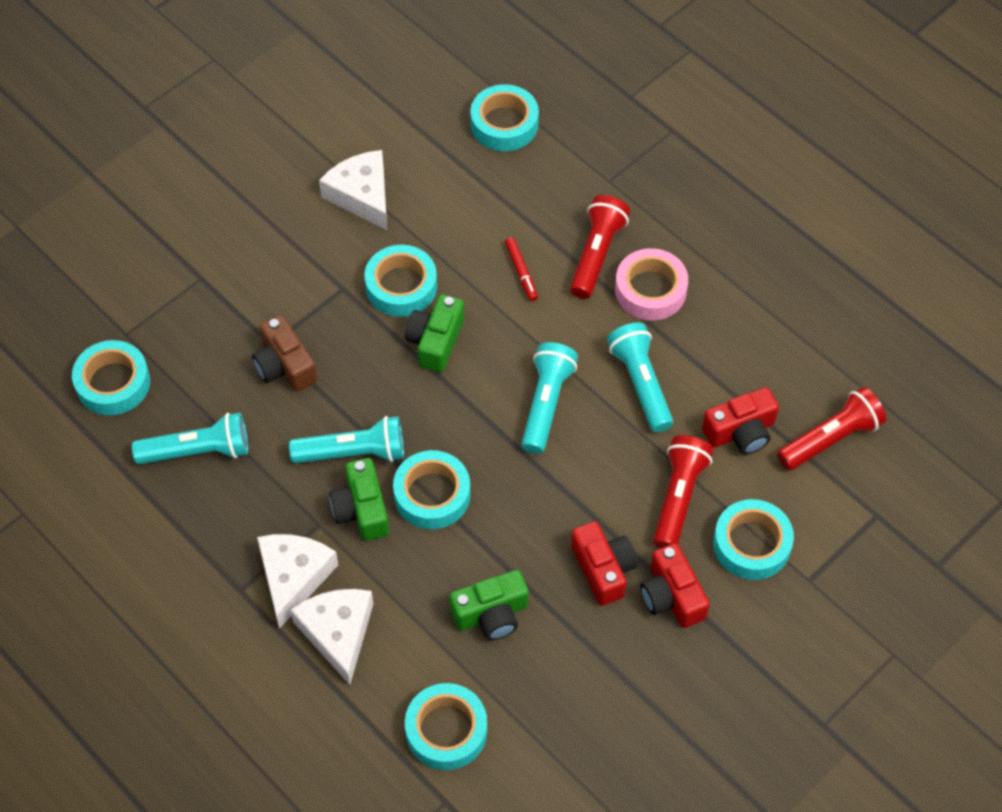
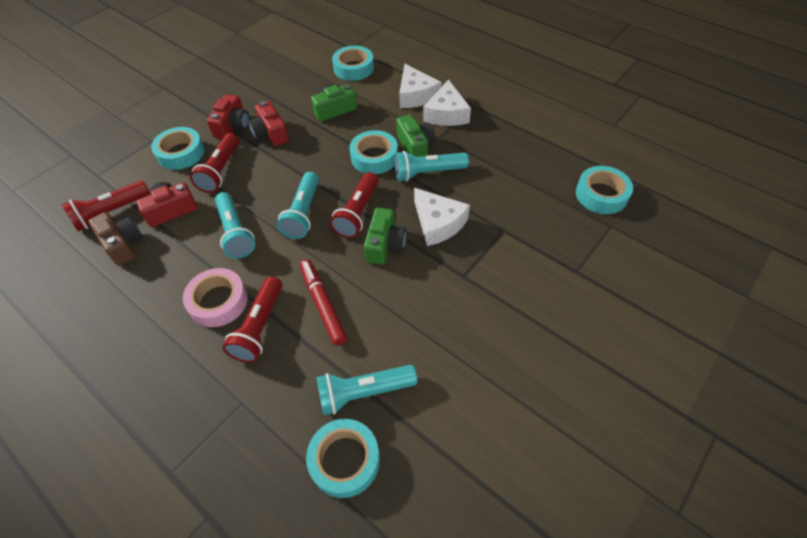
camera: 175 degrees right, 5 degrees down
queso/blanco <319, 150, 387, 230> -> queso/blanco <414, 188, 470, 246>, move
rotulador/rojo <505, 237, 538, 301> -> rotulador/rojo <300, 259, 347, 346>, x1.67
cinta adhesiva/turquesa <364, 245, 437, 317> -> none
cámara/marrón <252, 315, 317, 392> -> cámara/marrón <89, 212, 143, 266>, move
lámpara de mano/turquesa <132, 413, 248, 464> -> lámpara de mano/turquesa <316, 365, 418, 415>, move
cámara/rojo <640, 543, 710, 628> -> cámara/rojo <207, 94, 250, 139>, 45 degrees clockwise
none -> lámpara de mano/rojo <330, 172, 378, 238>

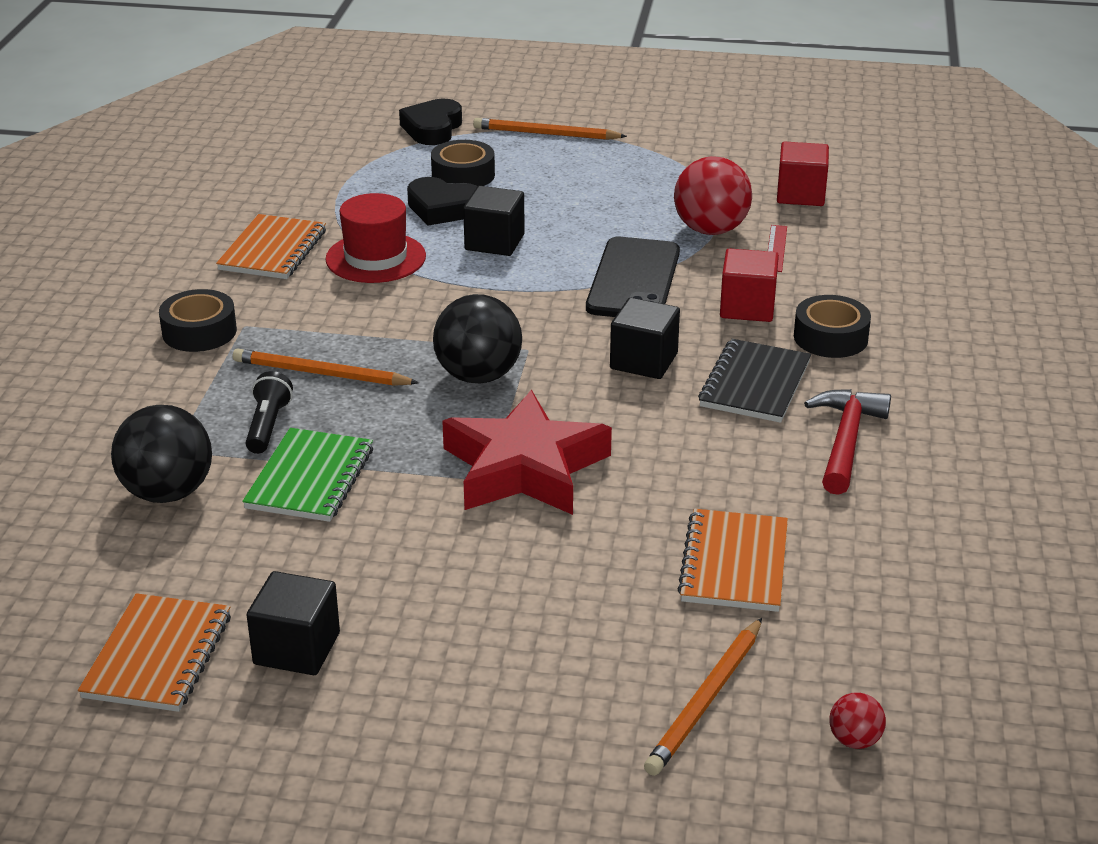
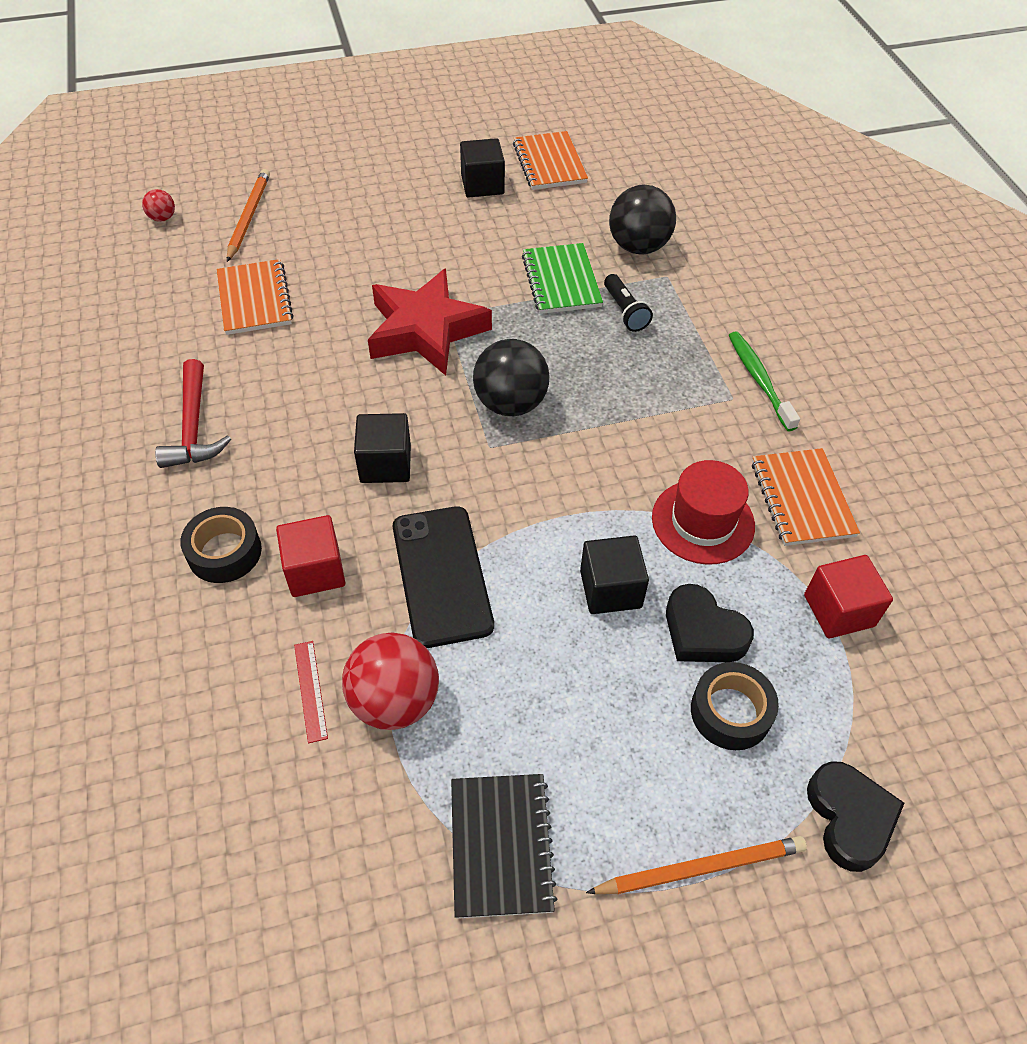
camera: 155 degrees right, 20 degrees up
cubo/rojo <777, 141, 829, 206> -> cubo/rojo <804, 555, 893, 639>, move
corazón/negro <407, 177, 478, 225> -> corazón/negro <666, 584, 754, 662>, 135 degrees counterclockwise
cinta adhesiva/negro <159, 289, 237, 352> -> cepillo de dientes/verde <729, 331, 800, 431>
cuaderno/negro <698, 339, 811, 423> -> cuaderno/negro <451, 774, 557, 919>, move
lápiz/naranja <233, 348, 419, 386> -> none

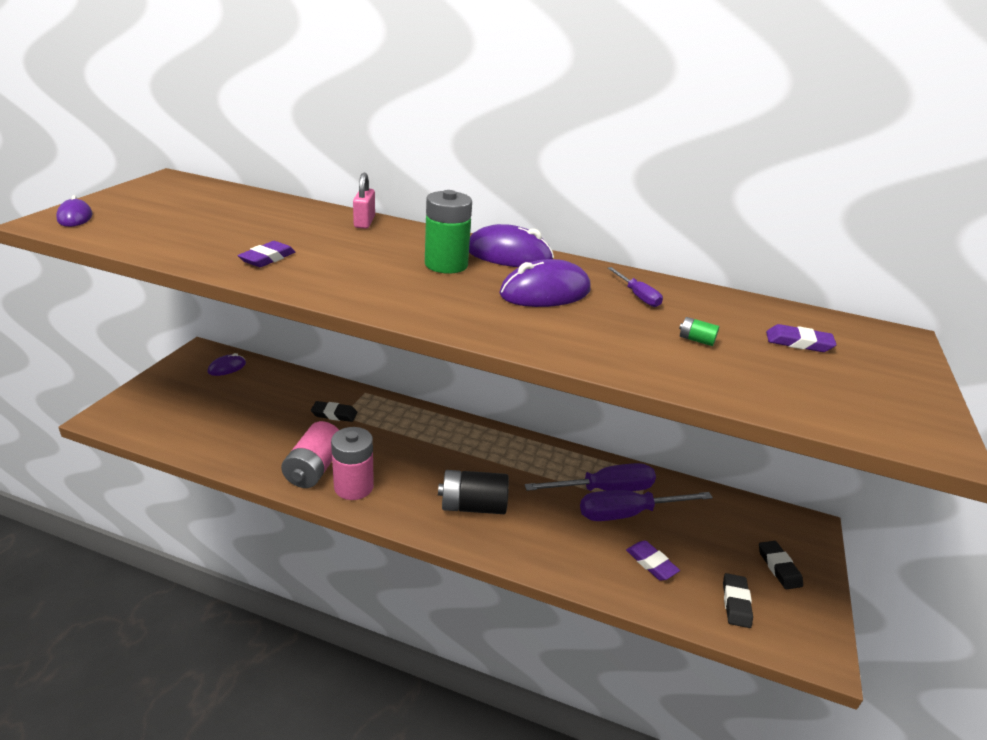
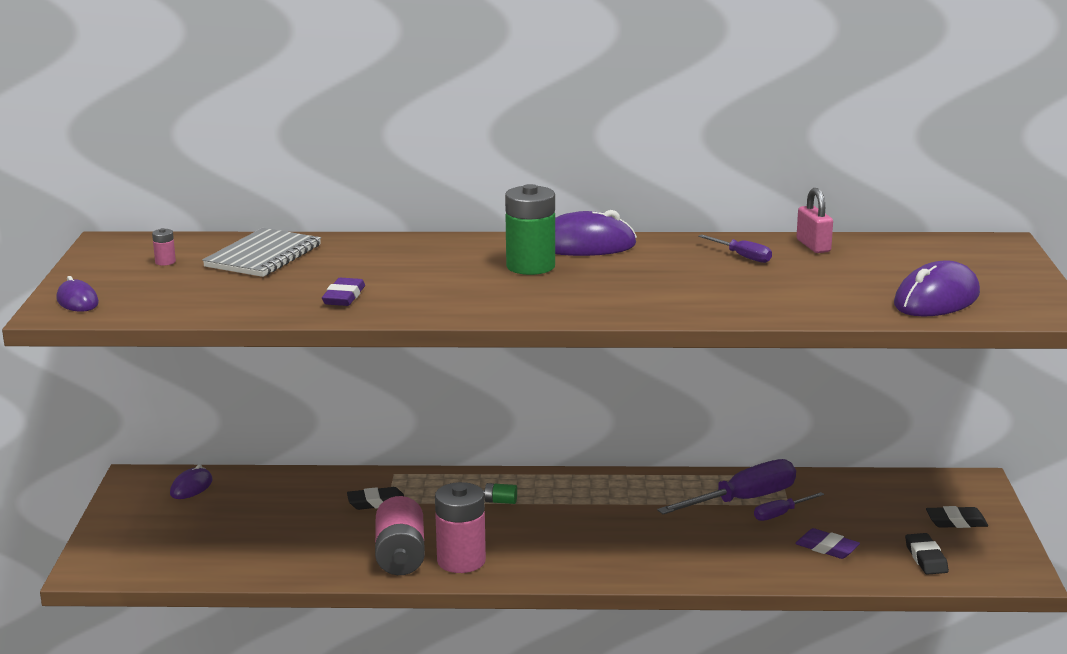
camera: 15 degrees left, 10 degrees down
candado/rosa <353, 173, 375, 229> -> candado/rosa <797, 188, 833, 253>, move
ratón/morado <499, 259, 591, 307> -> ratón/morado <894, 260, 980, 317>, move
pila/verde <679, 317, 719, 346> -> pila/verde <483, 483, 517, 504>, move
goma de borrar/morado <766, 324, 837, 352> -> none
pila/negro <438, 470, 509, 514> -> none
destornillador/morado <580, 490, 713, 521> -> destornillador/morado <754, 492, 824, 521>, x0.51
goma de borrar/negro <759, 541, 803, 589> -> goma de borrar/negro <926, 506, 988, 528>, 60 degrees counterclockwise
none -> pila/rosa <152, 228, 176, 266>
none -> cuaderno/gris <202, 228, 321, 277>

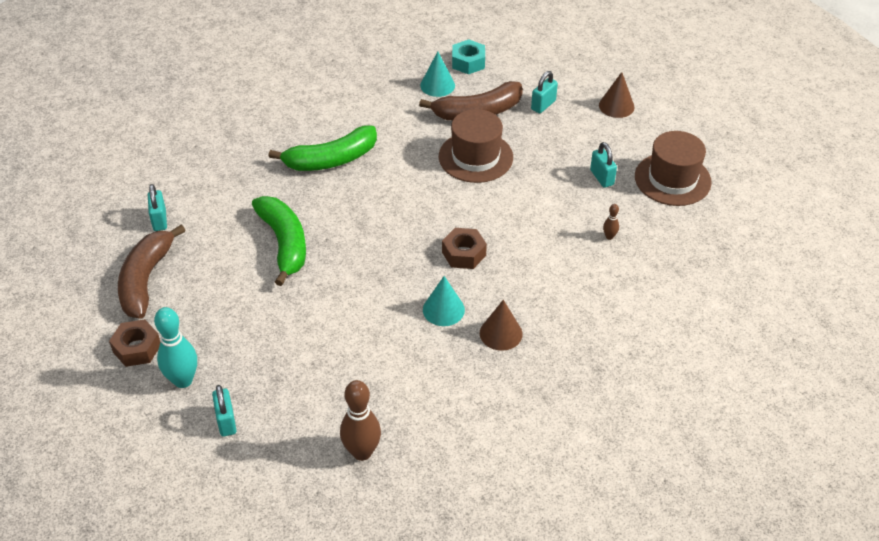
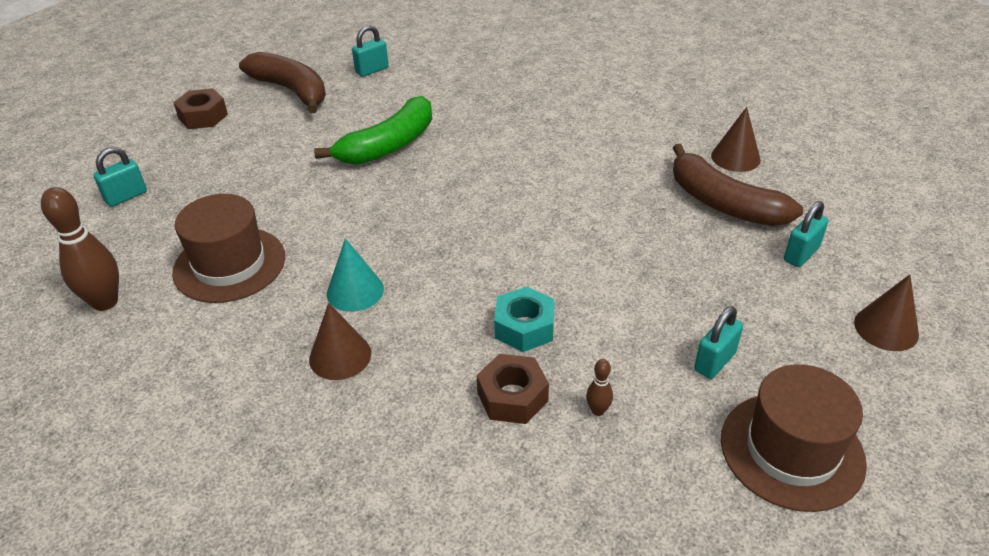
camera: 65 degrees right, 5 degrees down
tuerca/turquesa <452, 39, 485, 74> -> tuerca/turquesa <494, 286, 555, 352>, move
cono/turquesa <420, 51, 455, 97> -> cono/marrón <711, 107, 761, 172>
candado/turquesa <531, 71, 558, 113> -> candado/turquesa <784, 201, 829, 267>, 60 degrees counterclockwise
sombrero/marrón <439, 109, 513, 183> -> sombrero/marrón <172, 194, 285, 303>, move
plátano/verde <268, 126, 377, 171> -> none
plátano/marrón <118, 225, 186, 319> -> plátano/marrón <239, 52, 326, 113>, 60 degrees clockwise
tuerca/marrón <442, 228, 487, 269> -> tuerca/marrón <477, 354, 549, 424>, move
bolo/turquesa <154, 307, 197, 388> -> none

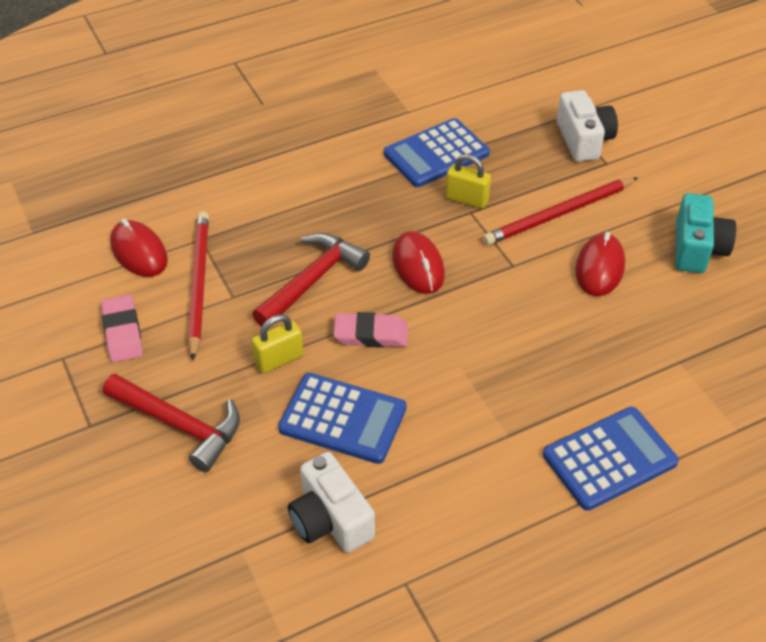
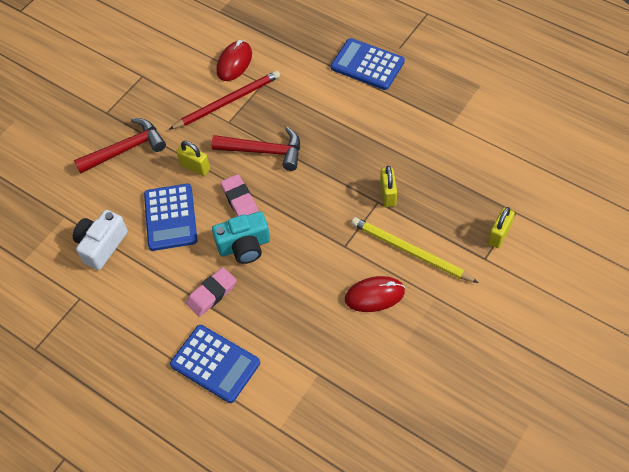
camera: 65 degrees right, 10 degrees up
cámara/blanco <557, 90, 618, 162> -> candado/amarillo <488, 207, 515, 248>
calculadora/azul <384, 118, 490, 187> -> calculadora/azul <331, 38, 405, 90>, move
lápiz/rojo <483, 177, 638, 245> -> lápiz/amarillo <351, 217, 479, 283>
cámara/turquesa <675, 193, 736, 273> -> cámara/turquesa <212, 211, 270, 264>, move
ratón/rojo <392, 231, 445, 294> -> none
goma de borrar/rosa <101, 295, 143, 362> -> goma de borrar/rosa <186, 267, 236, 317>, move
martillo/rojo <103, 374, 240, 472> -> martillo/rojo <74, 118, 166, 174>, 120 degrees counterclockwise

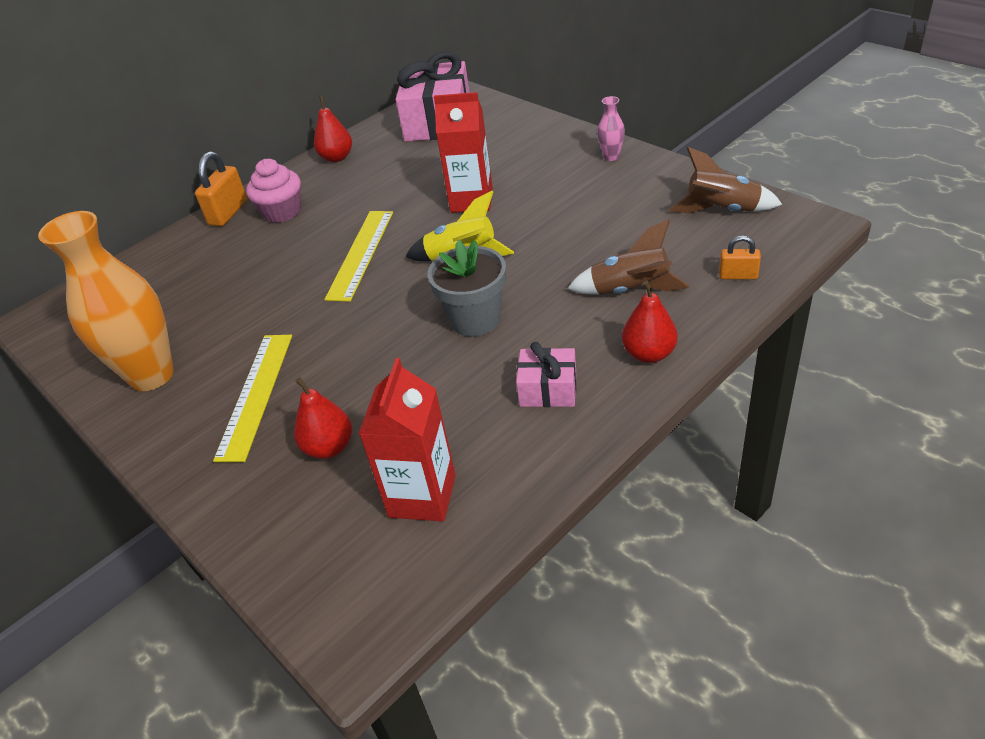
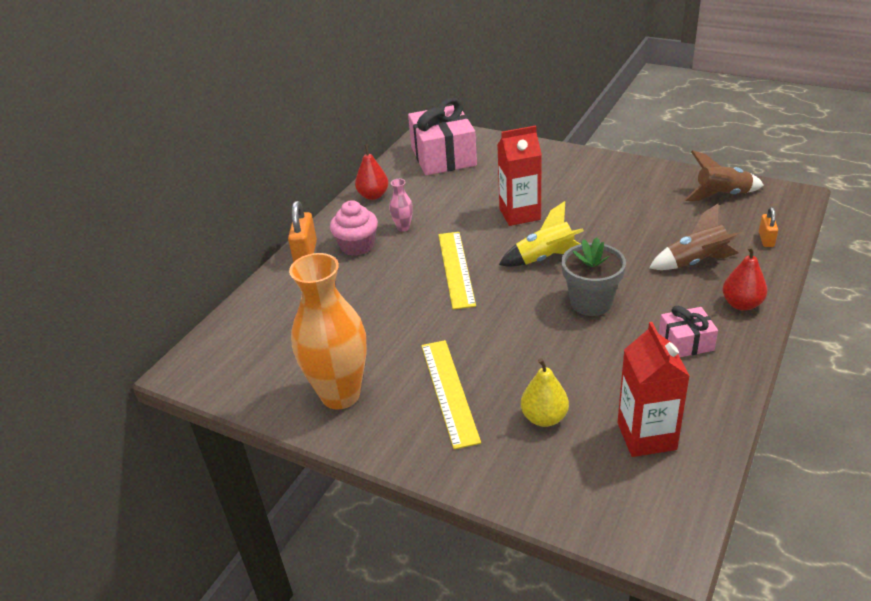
camera: 20 degrees left, 5 degrees down
florero/rosa <597, 96, 625, 161> -> florero/rosa <389, 179, 413, 232>, move
candado/naranja <719, 236, 761, 279> -> candado/naranja <759, 207, 778, 247>, 75 degrees counterclockwise
pera/rojo <294, 377, 352, 459> -> pera/amarillo <521, 358, 569, 427>

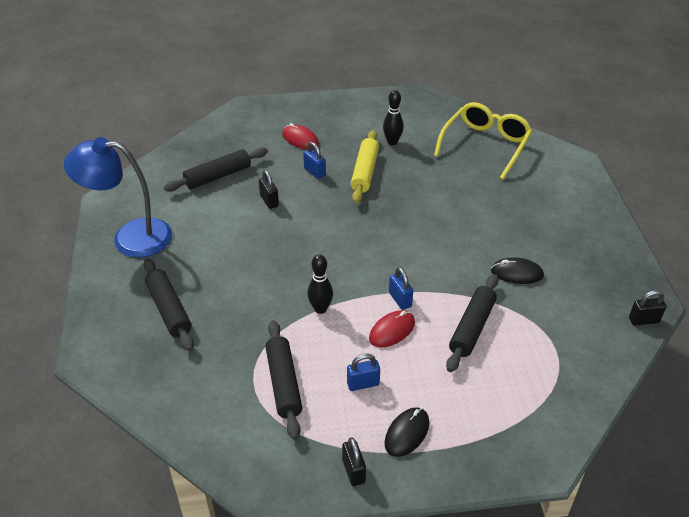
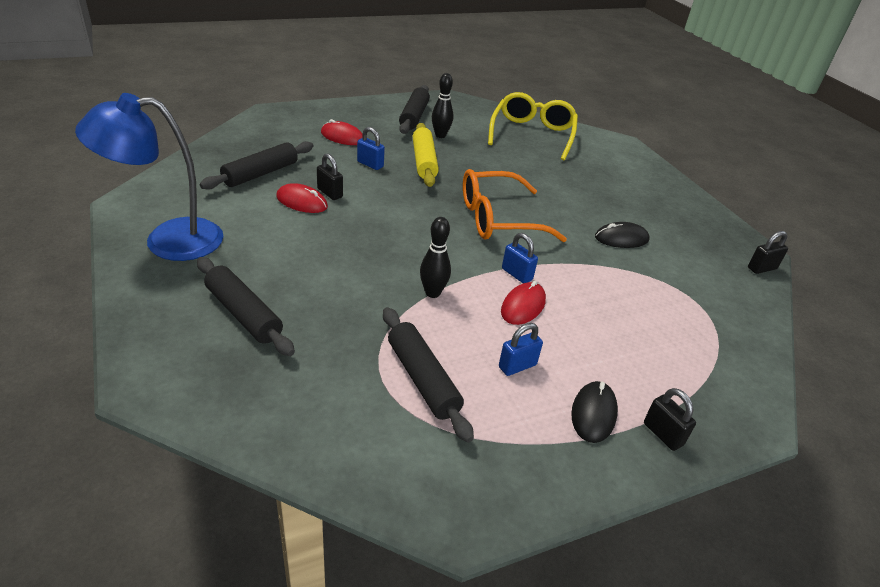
camera: 20 degrees left, 5 degrees down
rodillo/negro <446, 274, 498, 372> -> rodillo/negro <399, 85, 430, 134>, move
candado/negro <342, 437, 366, 486> -> candado/negro <644, 388, 696, 451>, move
none -> gafas/naranja <463, 169, 567, 242>
none -> ratón/rojo <276, 183, 328, 213>

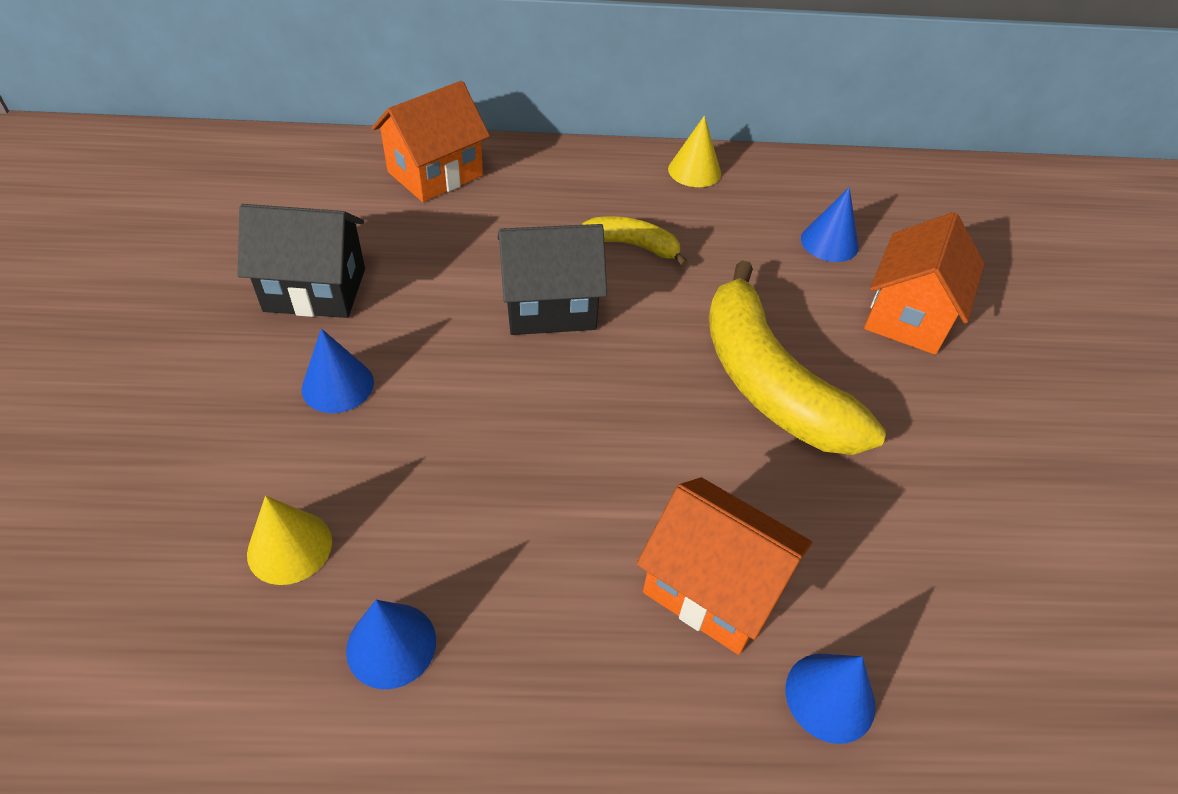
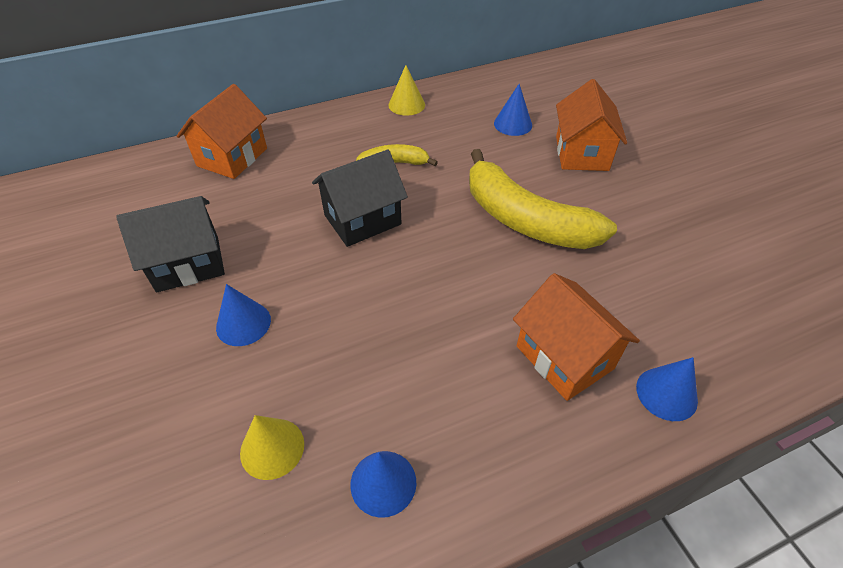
camera: 20 degrees left, 0 degrees up
casa/naranja <637, 477, 813, 655> -> casa/naranja <513, 273, 640, 401>, 45 degrees clockwise

